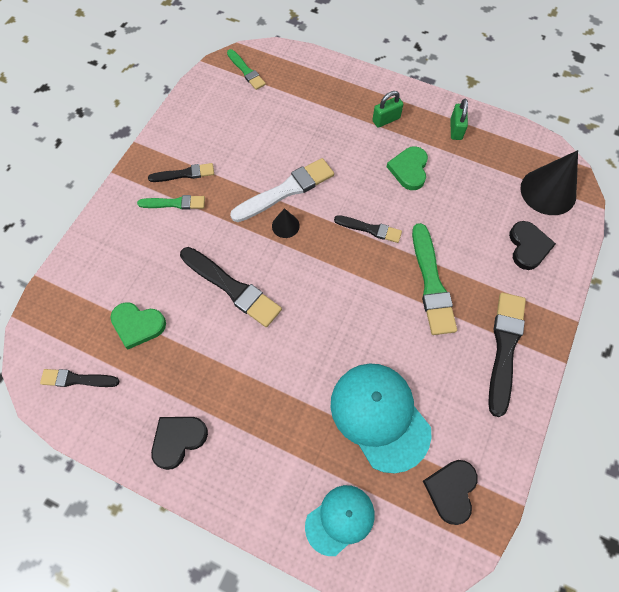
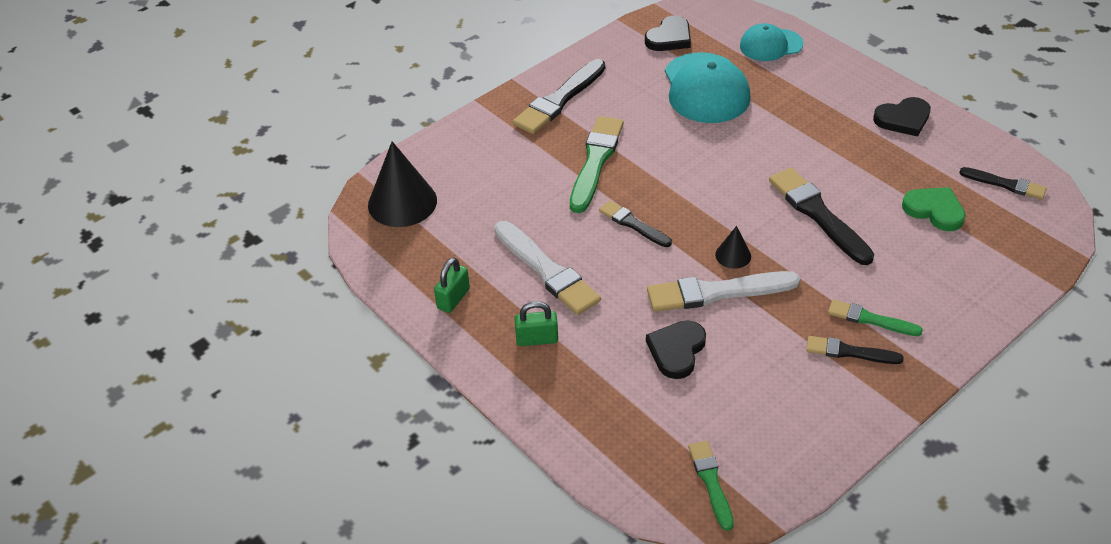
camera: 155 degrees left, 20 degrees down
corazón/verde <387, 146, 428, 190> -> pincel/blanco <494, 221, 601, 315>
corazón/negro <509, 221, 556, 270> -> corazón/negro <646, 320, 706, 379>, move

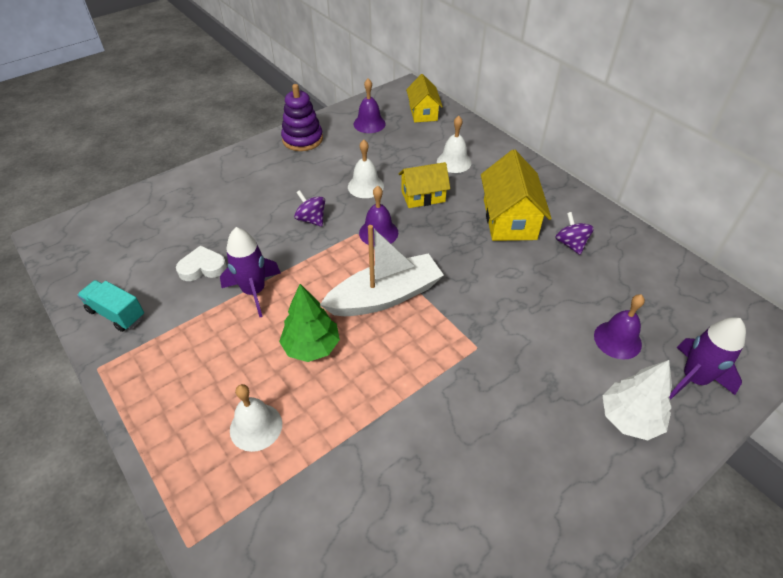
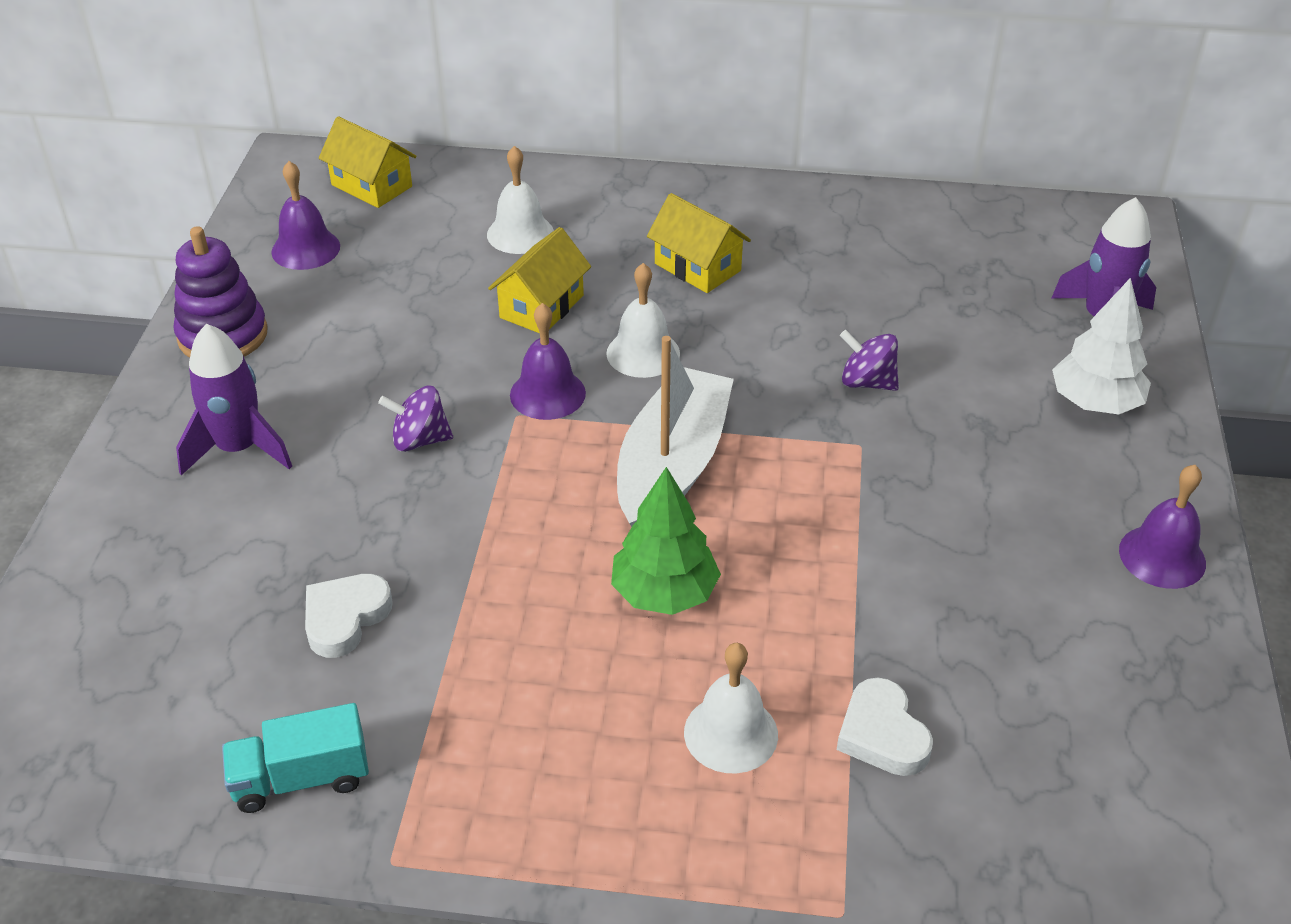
camera: 45 degrees left, 5 degrees down
campana/blanco <348, 140, 384, 198> -> campana/blanco <606, 263, 680, 378>, move
casa/amarillo <481, 150, 552, 241> -> casa/amarillo <647, 193, 751, 293>, x0.65
peonza/morado <555, 212, 594, 255> -> peonza/morado <840, 330, 899, 391>, move
cohete/morado <220, 227, 281, 317> -> cohete/morado <176, 324, 292, 475>, move
campana/morado <594, 294, 645, 359> -> campana/morado <1119, 465, 1206, 589>, move
none -> corazón/blanco <837, 677, 933, 776>

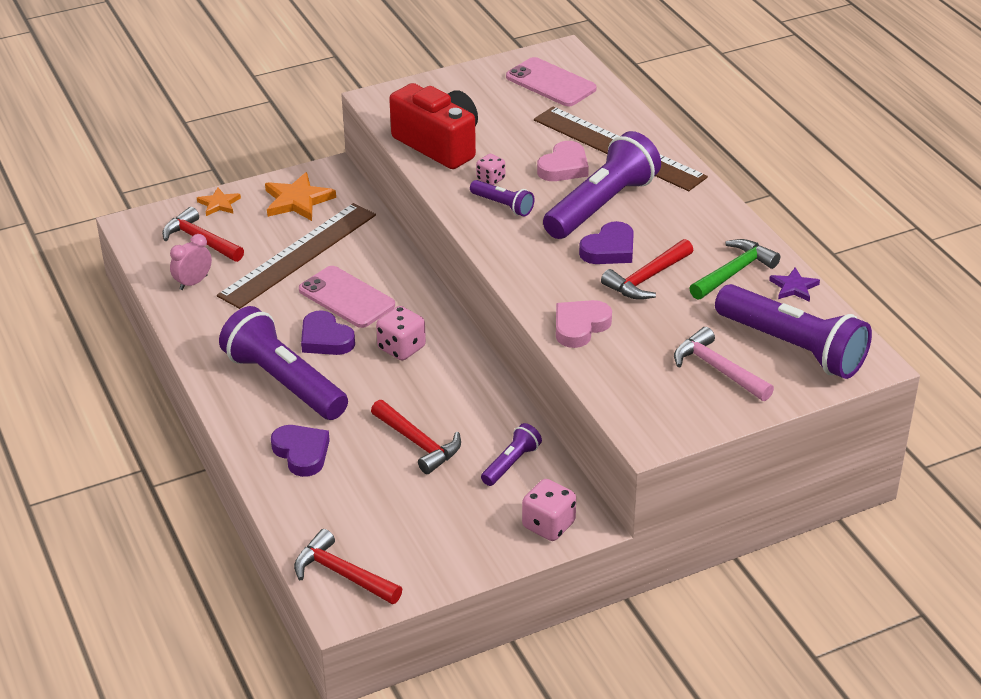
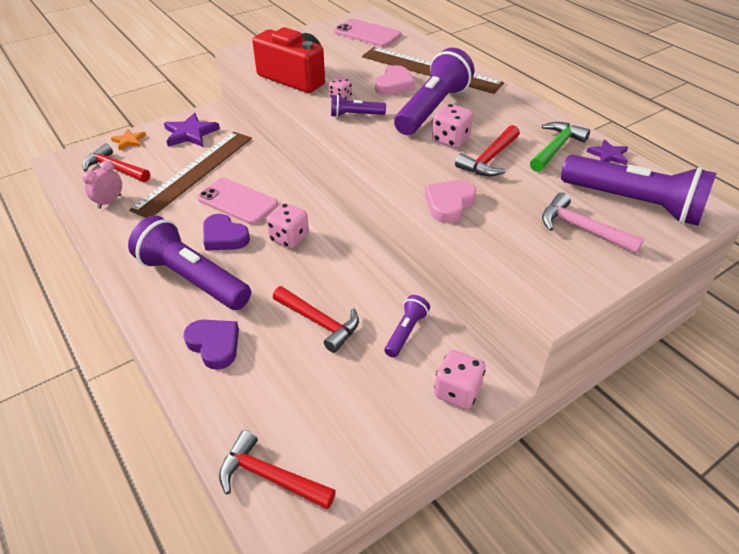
camera: 10 degrees left, 5 degrees up
estrella/naranja <265, 172, 336, 221> -> estrella/morado <164, 113, 220, 147>
lámpara de mano/morado <470, 180, 534, 216> -> lámpara de mano/morado <331, 94, 386, 117>, 150 degrees clockwise
corazón/morado <579, 221, 634, 264> -> dado/rosa <432, 104, 473, 148>

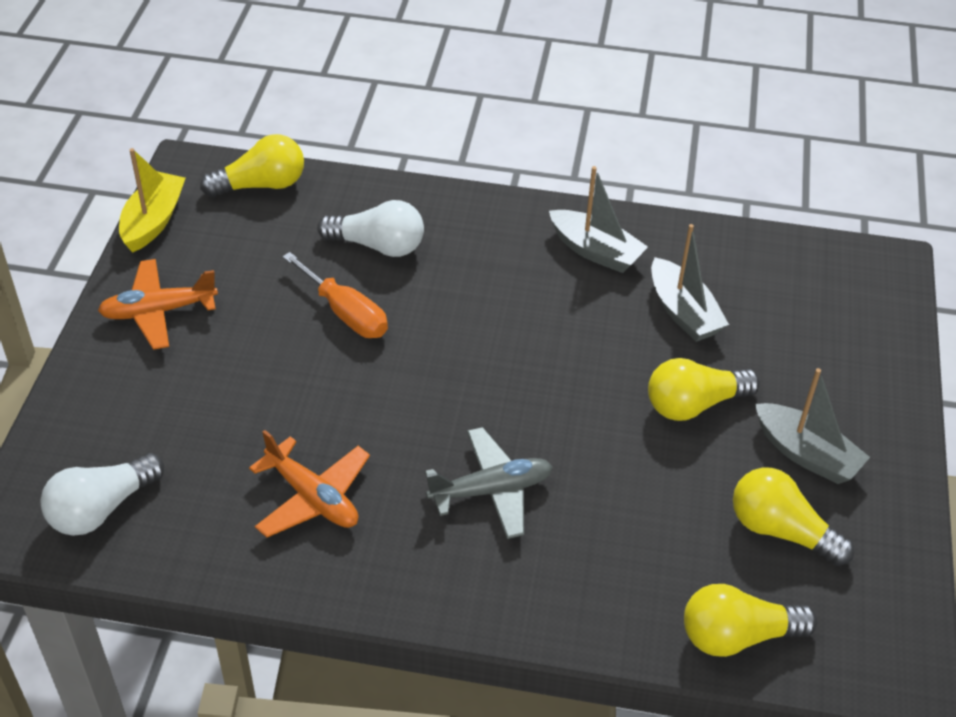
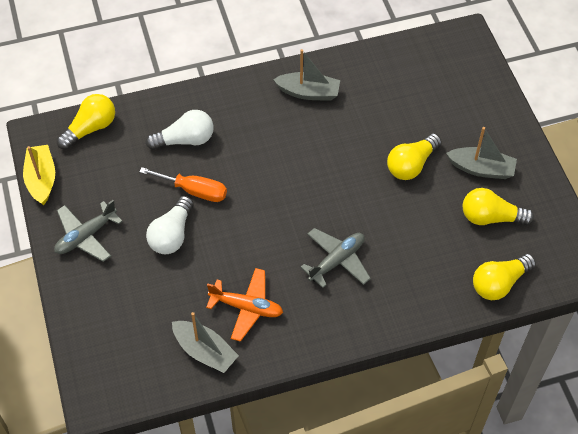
camera: 25 degrees left, 10 degrees up
barco/gris <651, 224, 729, 342> -> barco/gris <172, 312, 239, 373>, move
avión/naranja <98, 259, 218, 350> -> avión/gris <54, 200, 123, 262>
bombilla/blanco <40, 453, 164, 536> -> bombilla/blanco <146, 196, 194, 254>, move

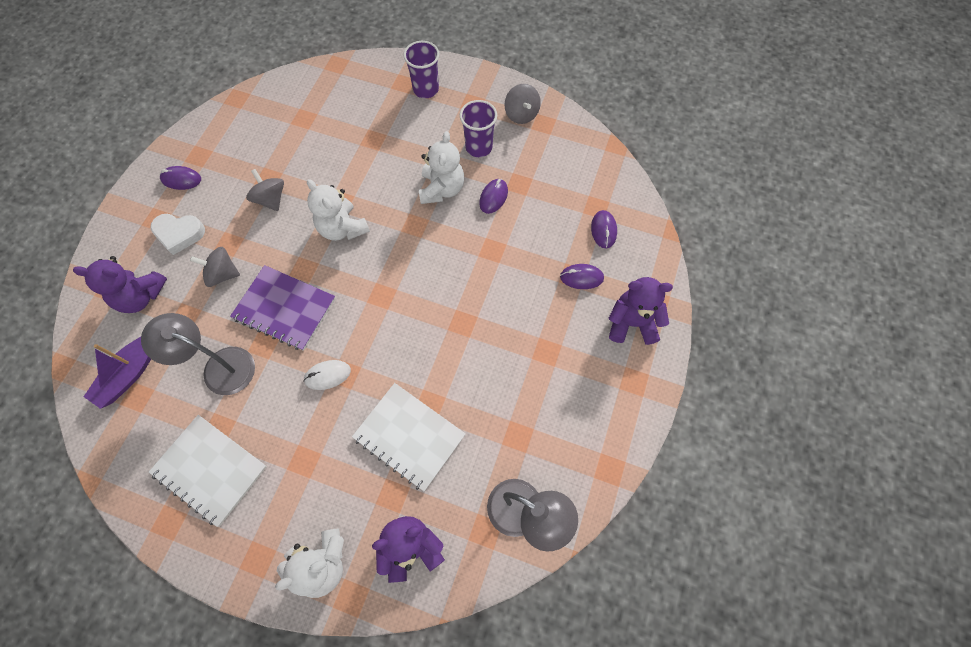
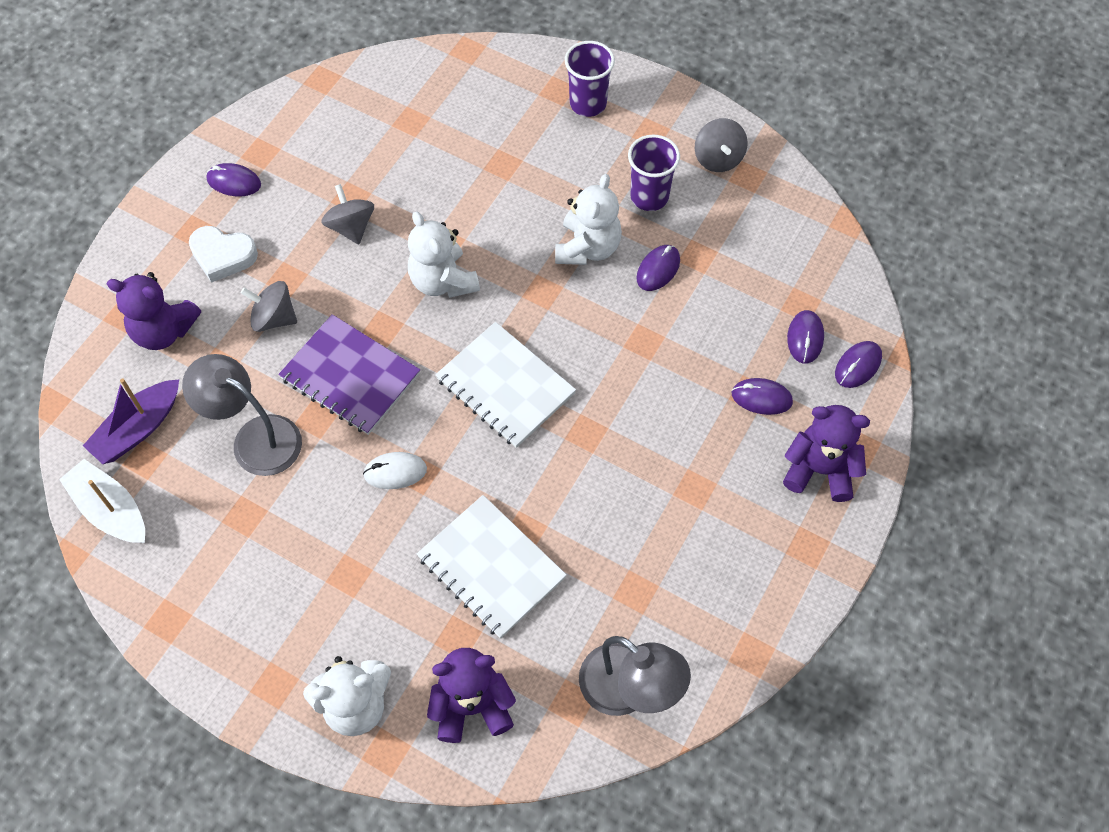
camera: 10 degrees right, 5 degrees down
cuaderno/blanco <149, 415, 267, 527> -> cuaderno/blanco <435, 322, 576, 448>, move
none -> ratón/morado <835, 341, 882, 388>
none -> barco/blanco <59, 459, 145, 543>

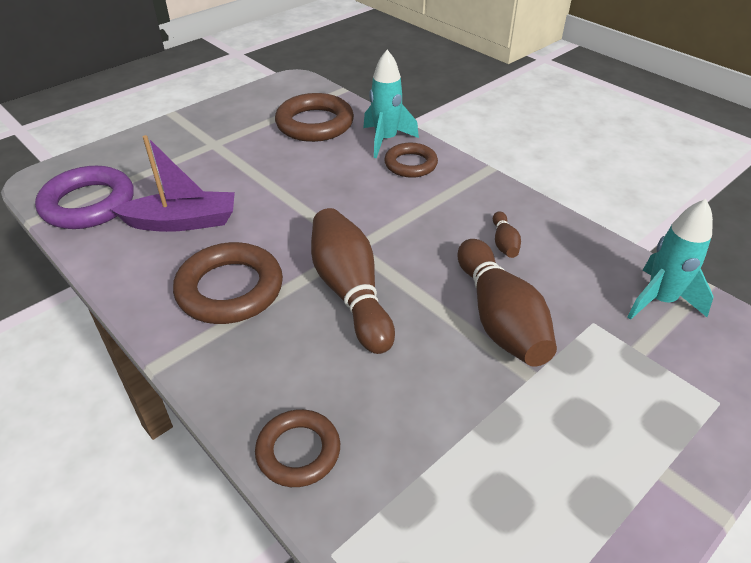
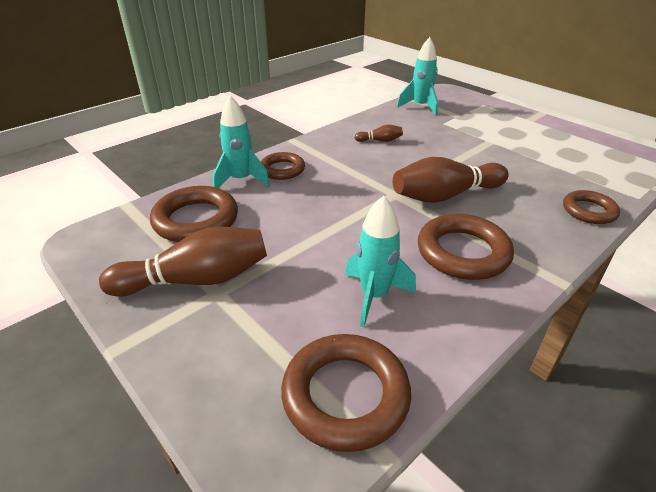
camera: 90 degrees left, 5 degrees down
barco/morado <110, 135, 235, 232> -> cohete/turquesa <345, 195, 416, 327>
anillo/morado <35, 166, 134, 229> -> anillo/marrón <281, 334, 411, 452>
bolo/marrón <458, 239, 557, 367> -> bolo/marrón <99, 226, 267, 297>, move

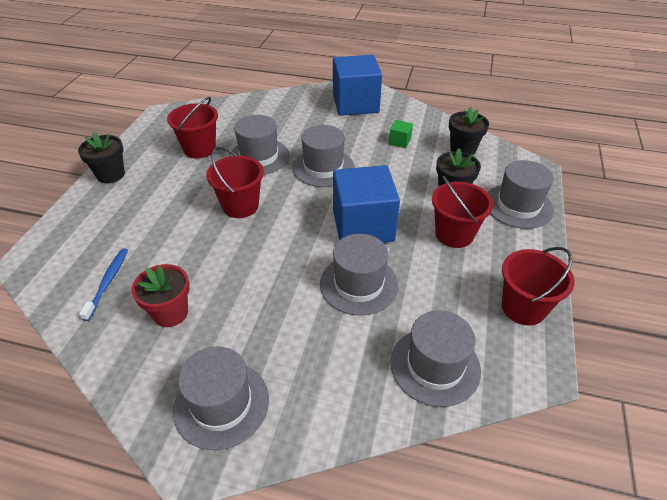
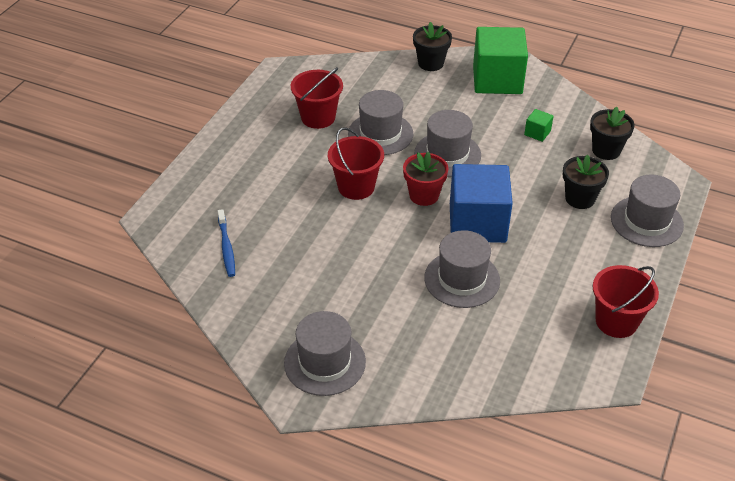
camera: 10 degrees right, 0 degrees up
cubo/azul <333, 55, 382, 116> -> cubo/verde <473, 27, 528, 94>
maceta/negro <78, 132, 125, 183> -> maceta/negro <413, 22, 452, 71>, move
balde/rojo <432, 176, 493, 248> -> none
cepillo de dientes/azul <79, 248, 128, 321> -> cepillo de dientes/azul <218, 209, 235, 277>, 150 degrees clockwise
maceta/rojo <132, 264, 190, 327> -> maceta/rojo <403, 151, 448, 206>, move
sombrero/gris <391, 311, 481, 407> -> none

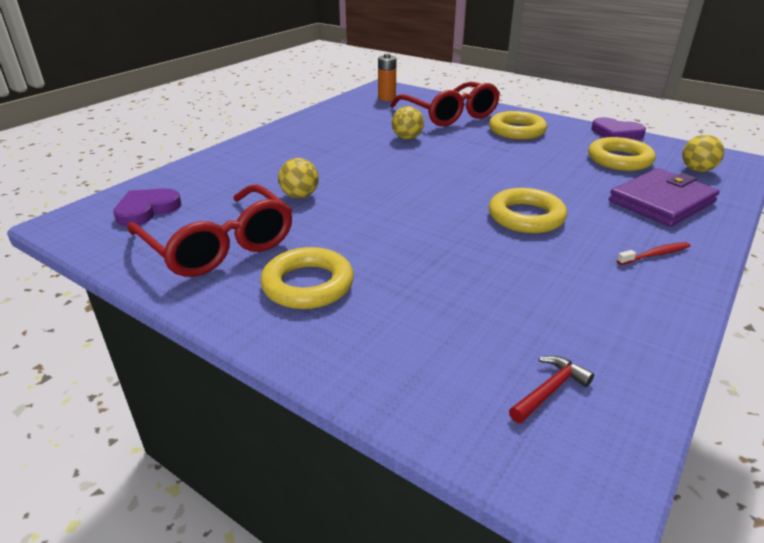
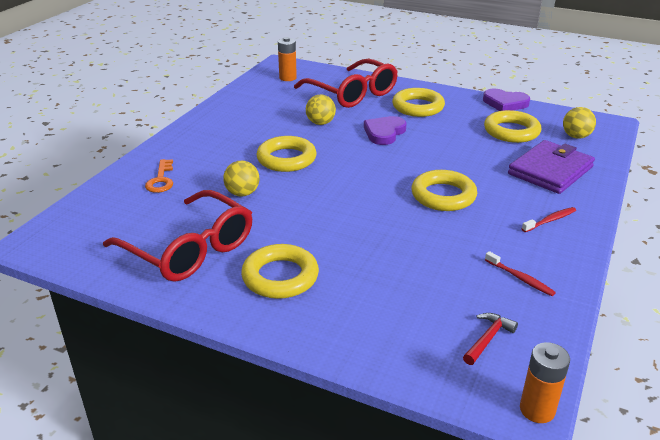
camera: 10 degrees left, 0 degrees up
corazón/morado <113, 188, 181, 226> -> corazón/morado <364, 116, 407, 145>, move
none -> anillo/amarillo <256, 136, 317, 172>
none -> llave/naranja <145, 159, 173, 193>
none -> cepillo de dientes/rojo <485, 251, 556, 296>
none -> pila/naranja <520, 342, 570, 423>

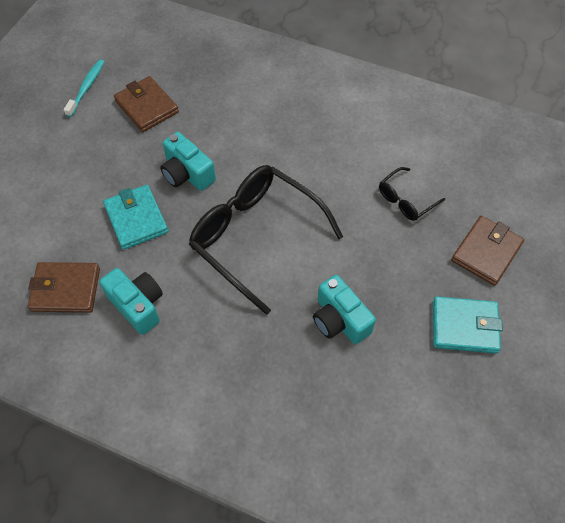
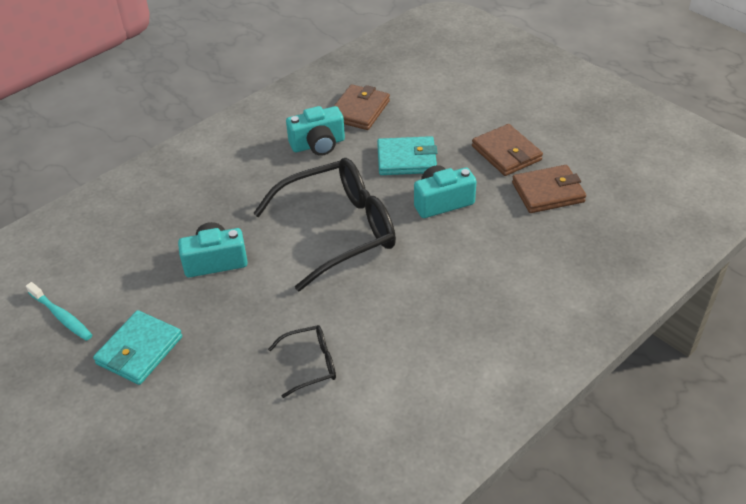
camera: 115 degrees right, 15 degrees down
cepillo de dientes/turquesa <64, 59, 104, 117> -> cepillo de dientes/turquesa <26, 282, 92, 341>, move
gafas/negro <379, 167, 445, 221> -> gafas/negro <268, 325, 336, 398>, 90 degrees clockwise
cartera/marrón <451, 216, 524, 286> -> cartera/marrón <472, 124, 543, 176>, move

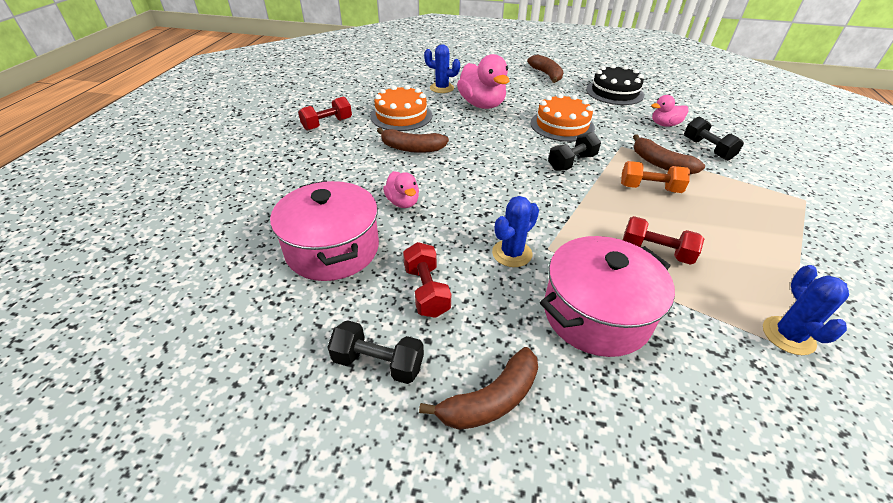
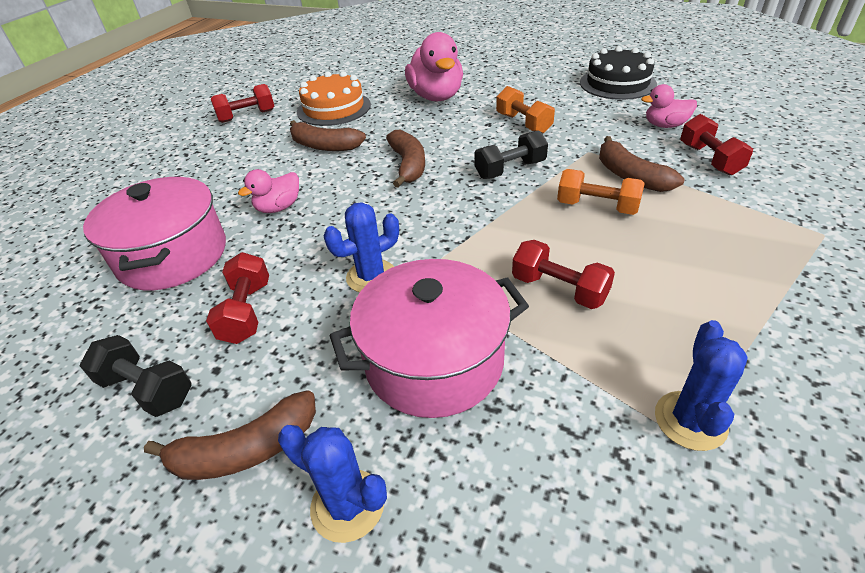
camera: 15 degrees right, 0 degrees up
cactus/azul <424, 44, 460, 93> -> cactus/azul <278, 425, 387, 543>, move
plátano/marrón <527, 55, 563, 83> -> plátano/marrón <386, 130, 425, 187>, move
tarta/naranja <530, 93, 595, 142> -> mancuerna/naranja <496, 86, 555, 134>
mancuerna/negro <684, 117, 744, 161> -> mancuerna/rojo <680, 114, 753, 175>
pato/rosa <383, 171, 419, 208> -> pato/rosa <238, 169, 299, 213>, 60 degrees clockwise

